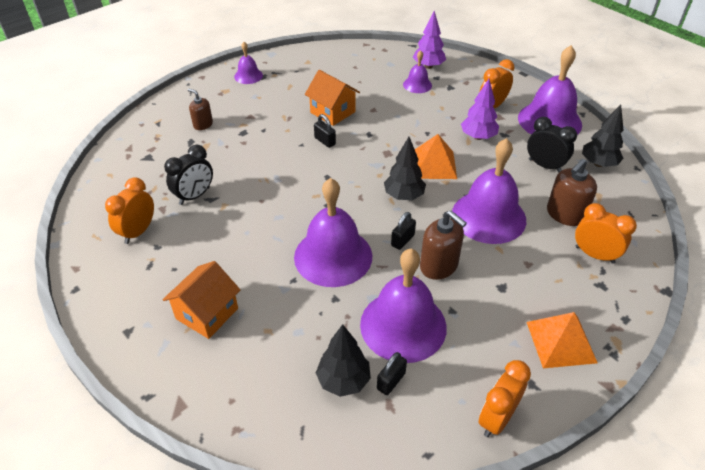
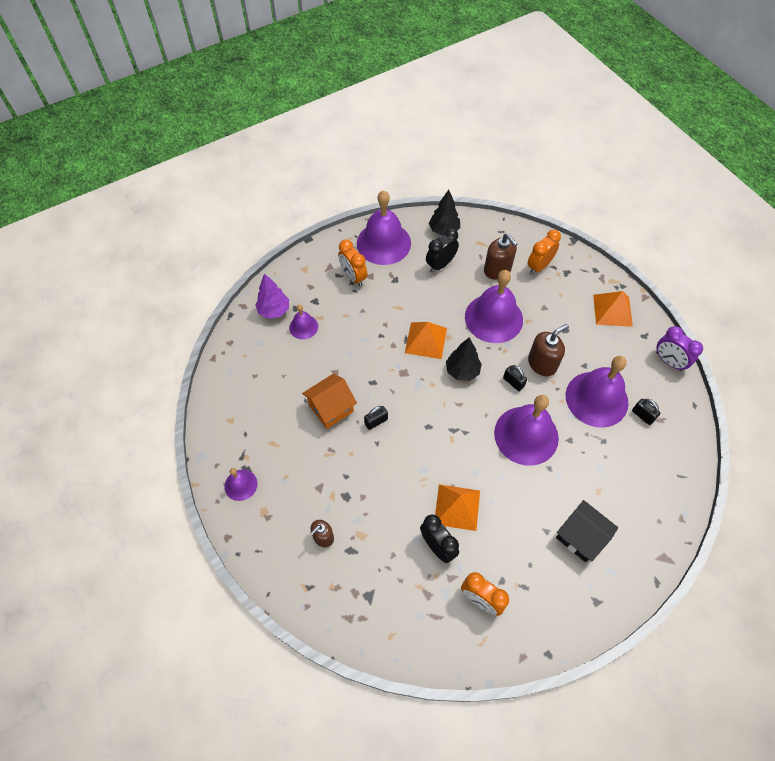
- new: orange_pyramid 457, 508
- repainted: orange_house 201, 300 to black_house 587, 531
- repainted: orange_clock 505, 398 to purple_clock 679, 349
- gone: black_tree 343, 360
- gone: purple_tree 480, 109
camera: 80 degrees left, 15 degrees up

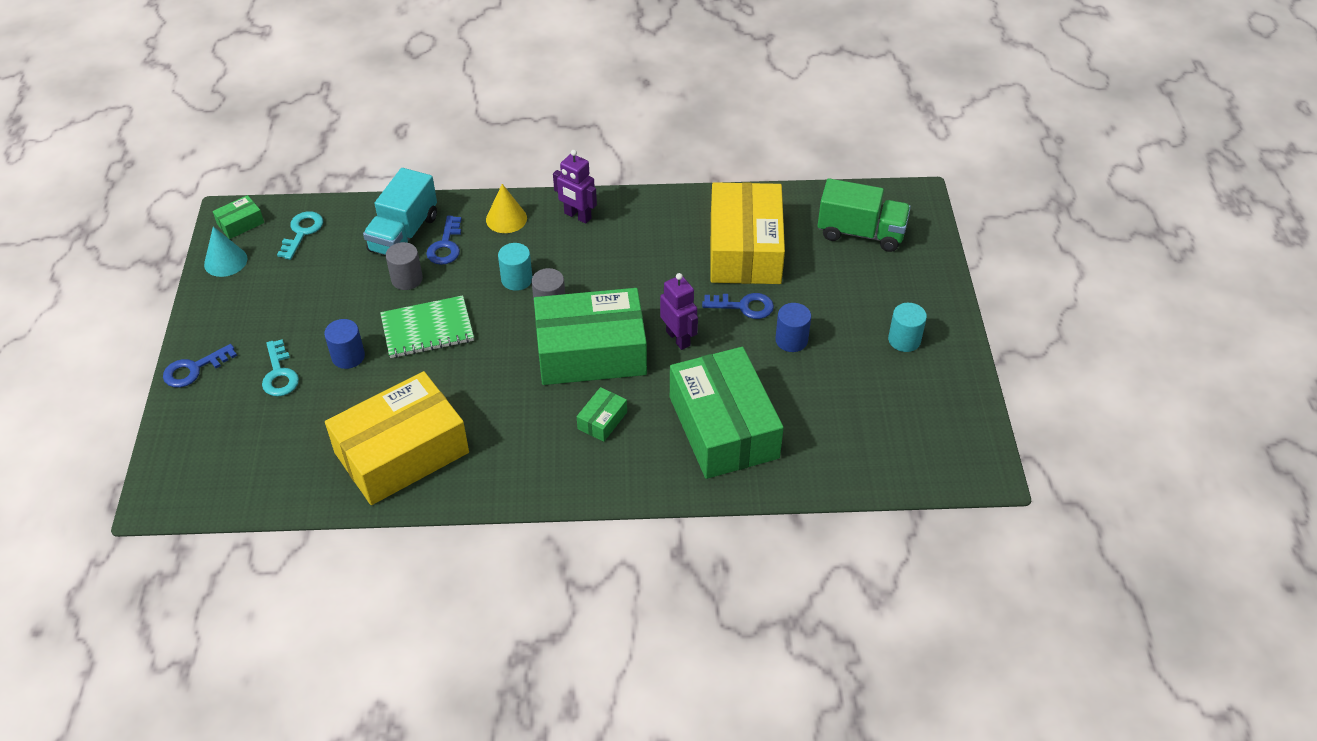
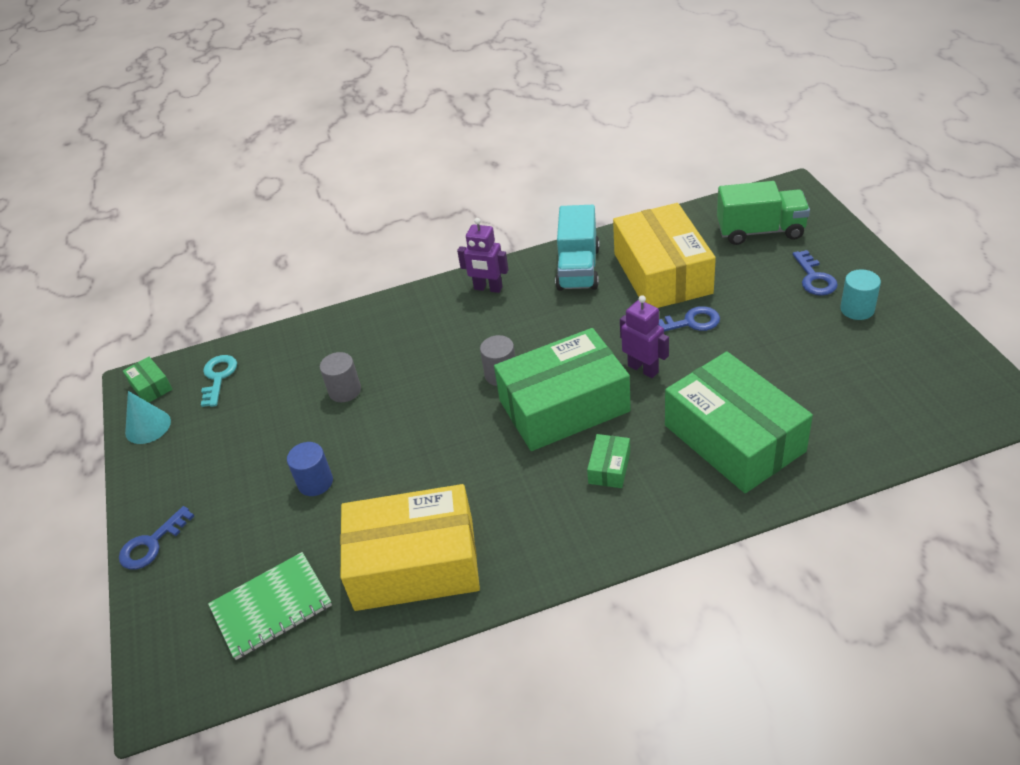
- rotated: green_box 238, 217 = 147, 379 75 degrees counterclockwise
- shifted: green_notebook 427, 326 to 270, 606
- rotated: yellow_box 397, 438 = 410, 547 45 degrees clockwise
- shifted: turquoise_truck 400, 211 to 577, 248
- shifted: blue_key 444, 240 to 815, 273
- gone: turquoise_key 280, 367
- gone: yellow_cone 506, 208
- gone: turquoise_cylinder 515, 267
- gone: blue_cylinder 793, 327
camera: 10 degrees left, 5 degrees down

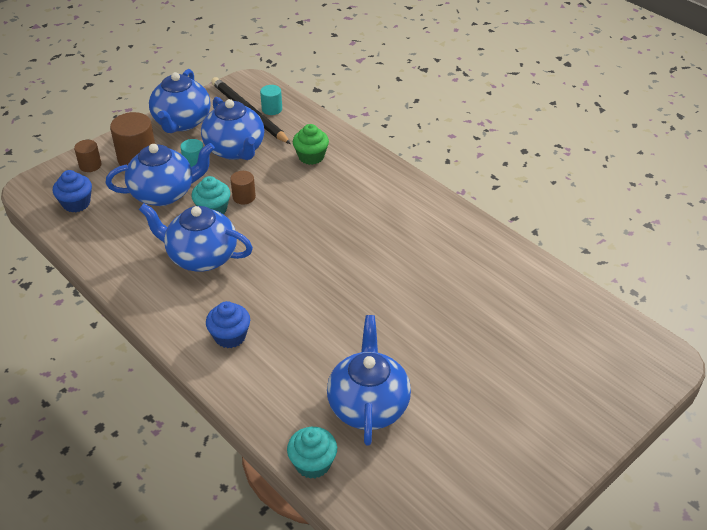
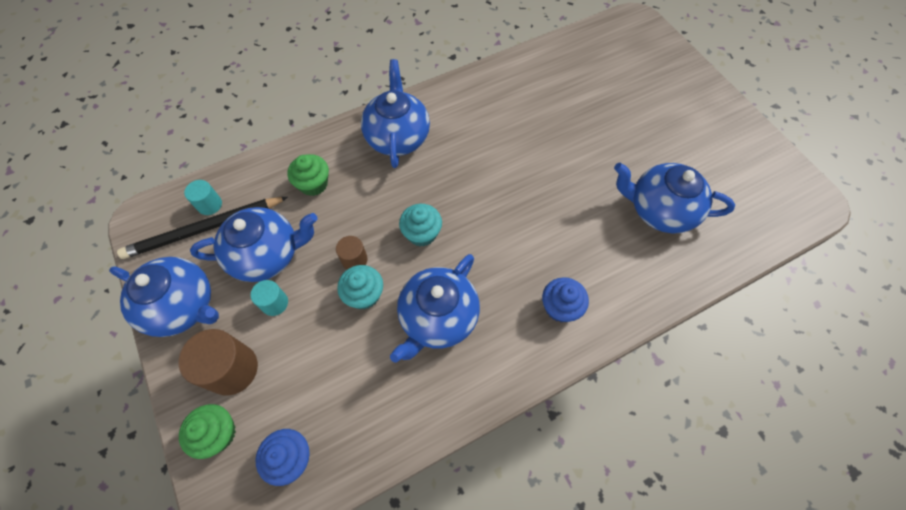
- swapped: brown_cylinder 88, 156 to green_cupcake 207, 431
- shifted: blue_teapot 160, 174 to 395, 113
- shifted: turquoise_cupcake 312, 453 to 420, 225
camera: 75 degrees left, 20 degrees up

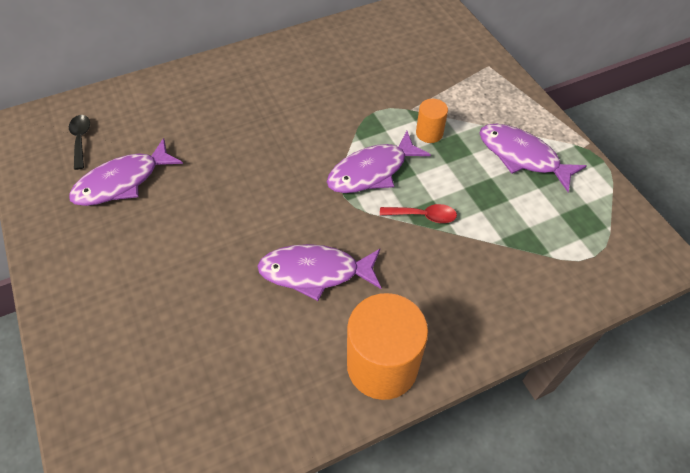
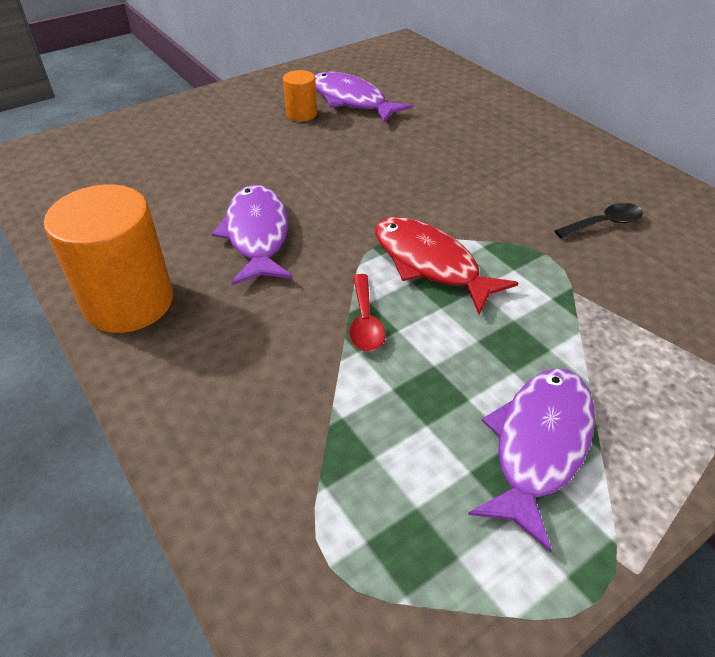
- shifted: orange_cylinder 432, 121 to 300, 96
- repainted: purple_fish 379, 162 to red_fish 446, 265
- shifted: black_spoon 79, 142 to 598, 221
camera: 80 degrees right, 10 degrees down

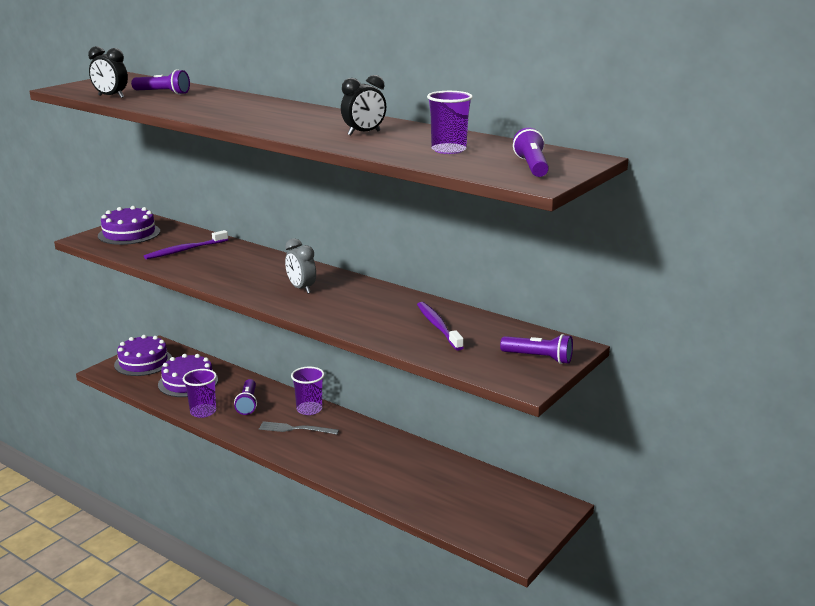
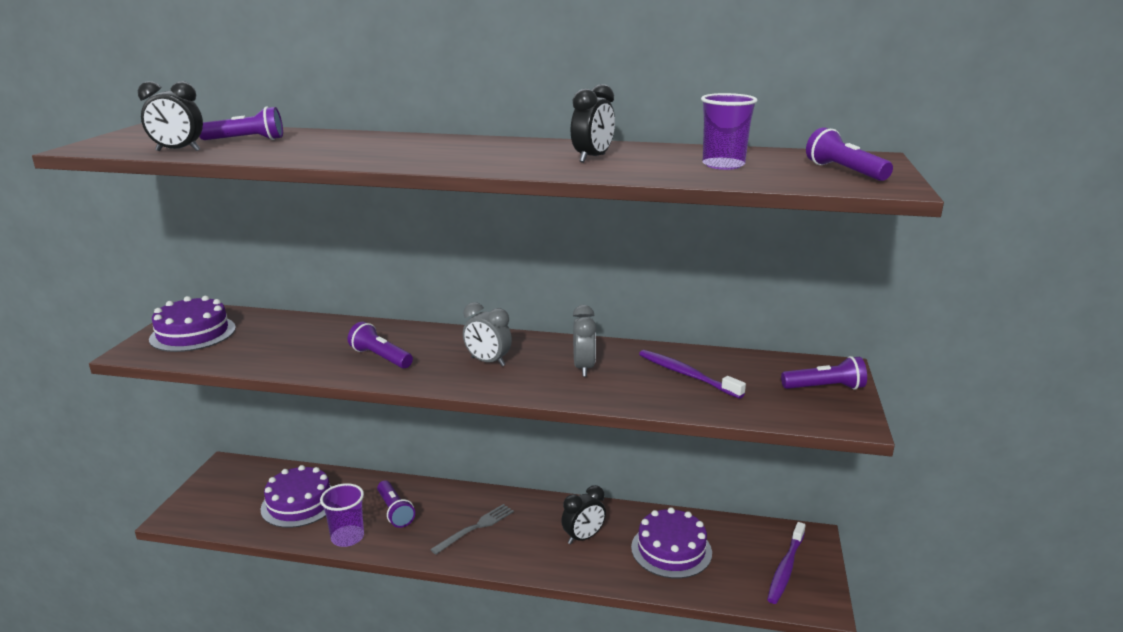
- new: purple_flashlight 380, 345
- rotated: grey_fork 299, 428 = 472, 529 150 degrees clockwise
- new: black_clock 583, 514
- new: grey_clock 584, 341
- shifted: purple_cake 143, 355 to 671, 542
- shifted: purple_toothbrush 186, 244 to 786, 563
- gone: purple_cup 307, 391
camera: 25 degrees left, 0 degrees up

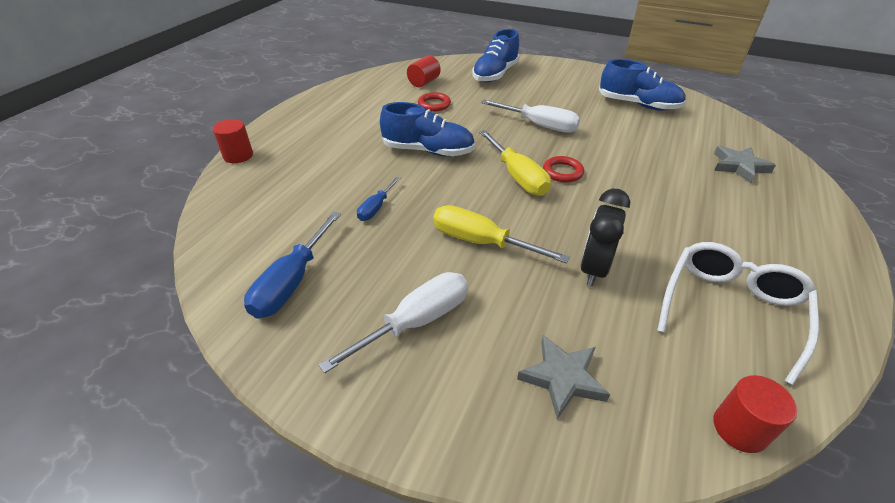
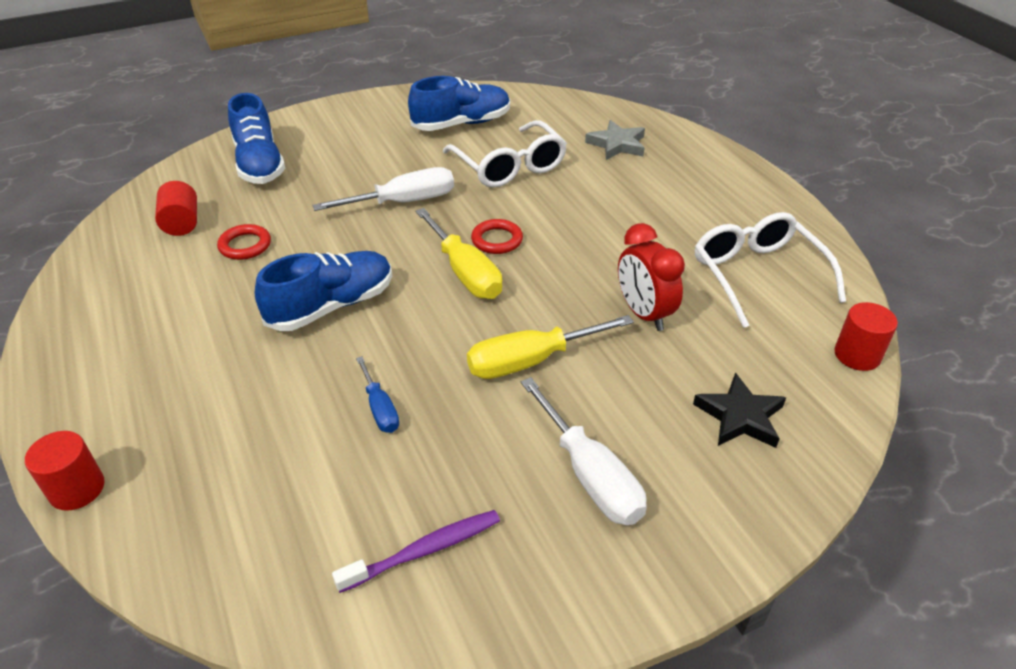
- swapped: blue_screwdriver 292, 265 to purple_toothbrush 416, 551
- rotated: yellow_screwdriver 515, 163 = 459, 253 45 degrees clockwise
- new: white_glasses 505, 154
- rotated: white_screwdriver 393, 322 = 584, 451 150 degrees clockwise
- repainted: black_clock 605, 237 to red_clock 651, 277
- repainted: grey_star 563, 377 to black_star 739, 410
camera: 50 degrees left, 0 degrees up

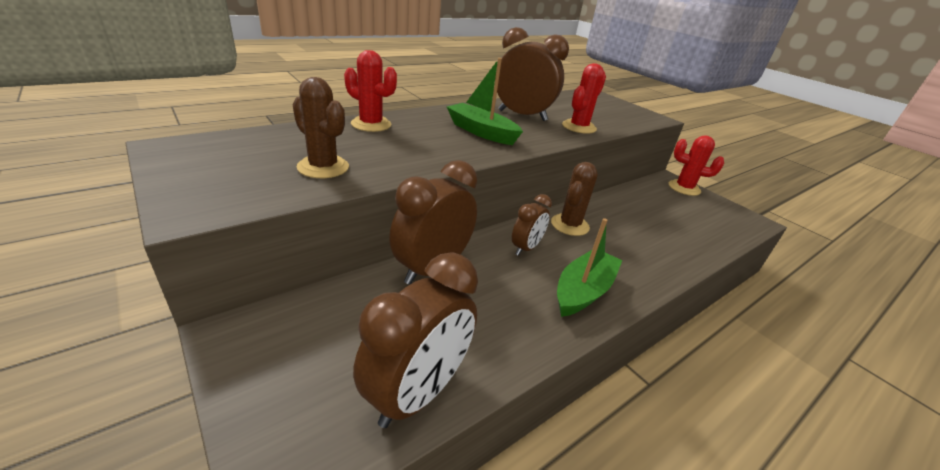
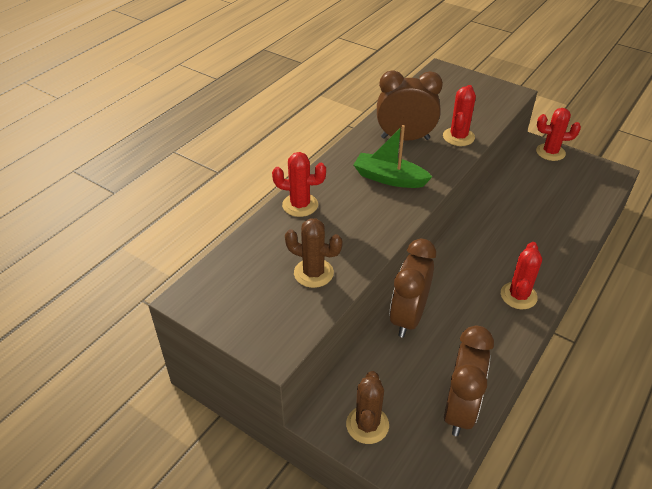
- shifted: brown_cactus 574, 199 to 367, 407
- swapped: green_boat 589, 267 to red_cactus 521, 275
- gone: brown_clock 532, 225
camera: 15 degrees left, 10 degrees up

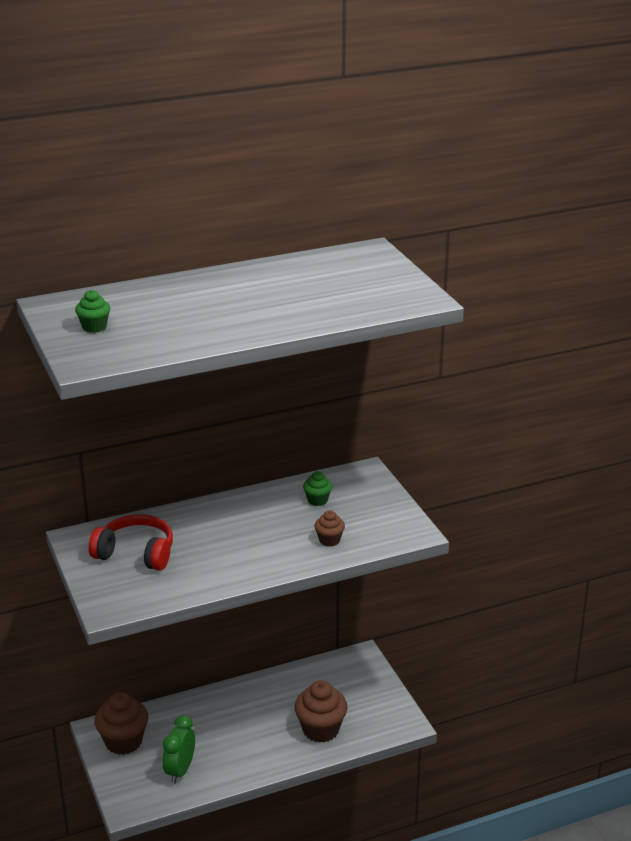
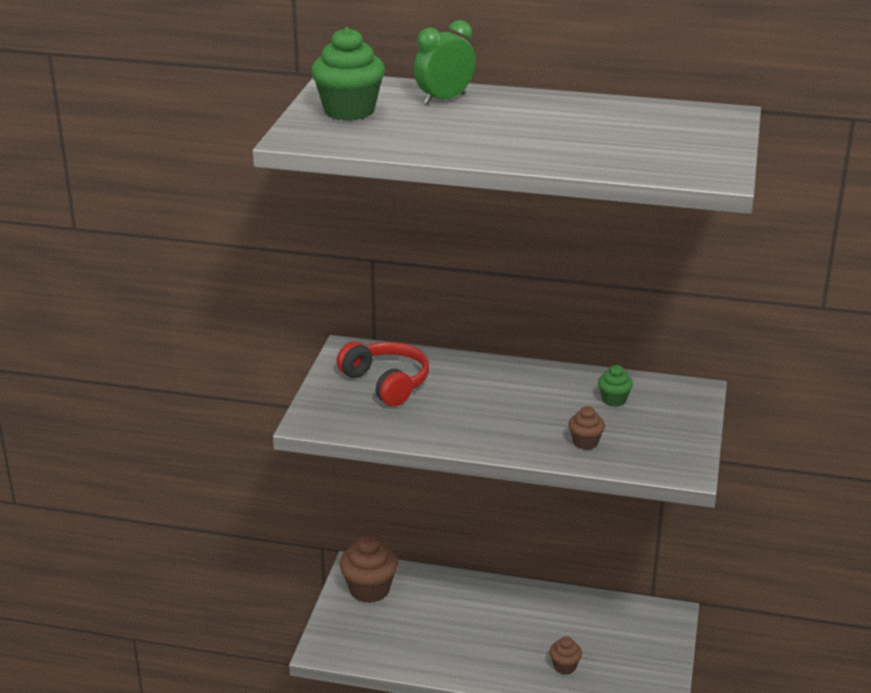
- scaled: green_cupcake 92, 311 = 348, 74 x1.91
- shifted: green_clock 179, 749 to 445, 62
- scaled: brown_cupcake 321, 712 = 565, 655 x0.52
camera: 35 degrees right, 0 degrees up

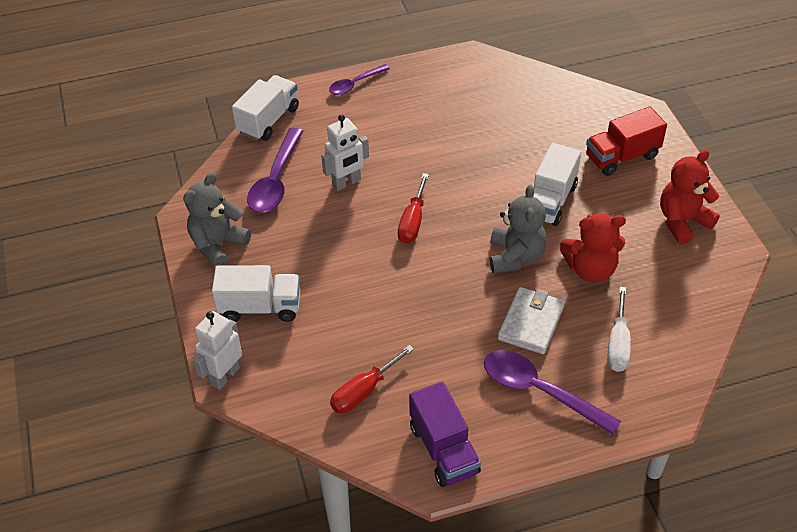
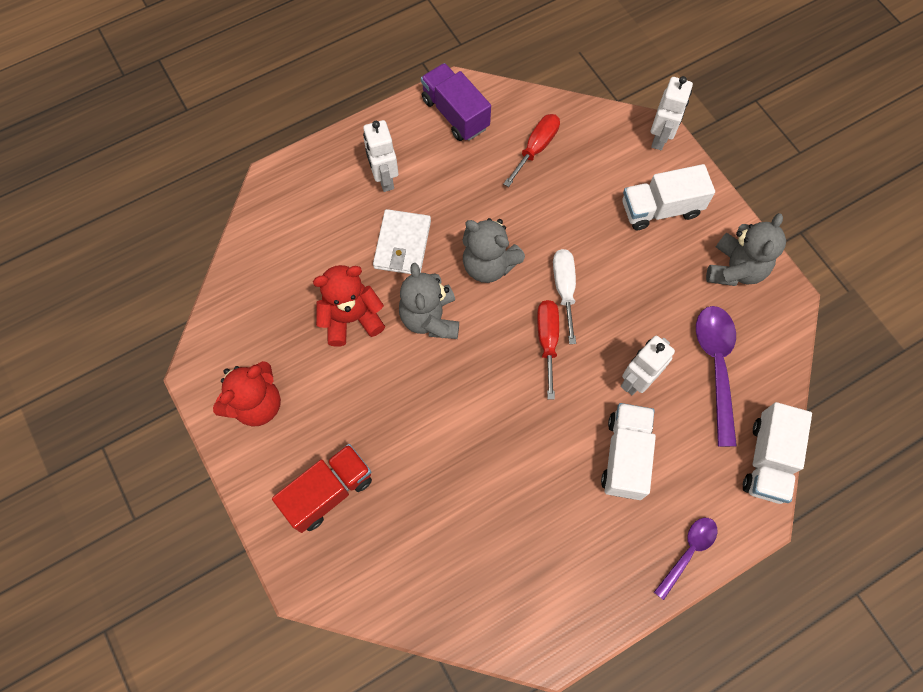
- swapped: purple_spoon 552, 392 to white_robot 381, 156
- new: grey_teddy_bear 493, 250
- shifted: white_screwdriver 619, 329 to 564, 296
- shifted: white_truck 557, 184 to 628, 451
camera: 165 degrees right, 20 degrees up

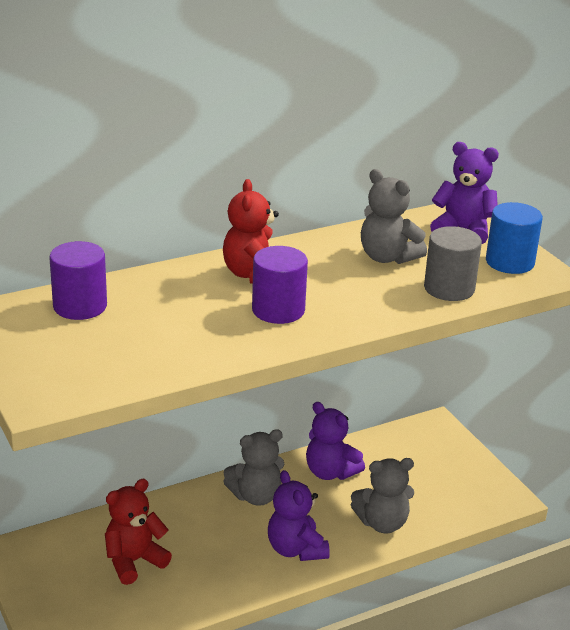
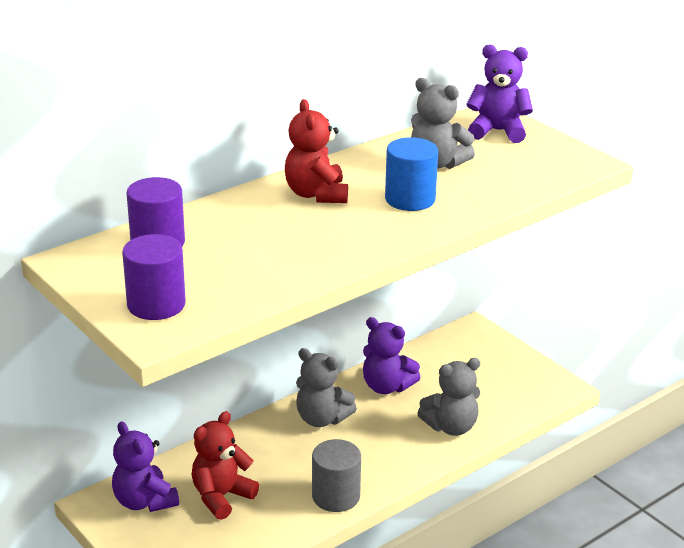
- shifted: purple_teddy_bear 299, 515 to 145, 466
- shifted: purple_cylinder 280, 285 to 154, 277
- rotated: grey_teddy_bear 253, 467 = 326, 387 60 degrees clockwise
- shifted: grey_cylinder 453, 263 to 336, 475
- shifted: blue_cylinder 514, 238 to 411, 174
camera: 10 degrees left, 0 degrees up

